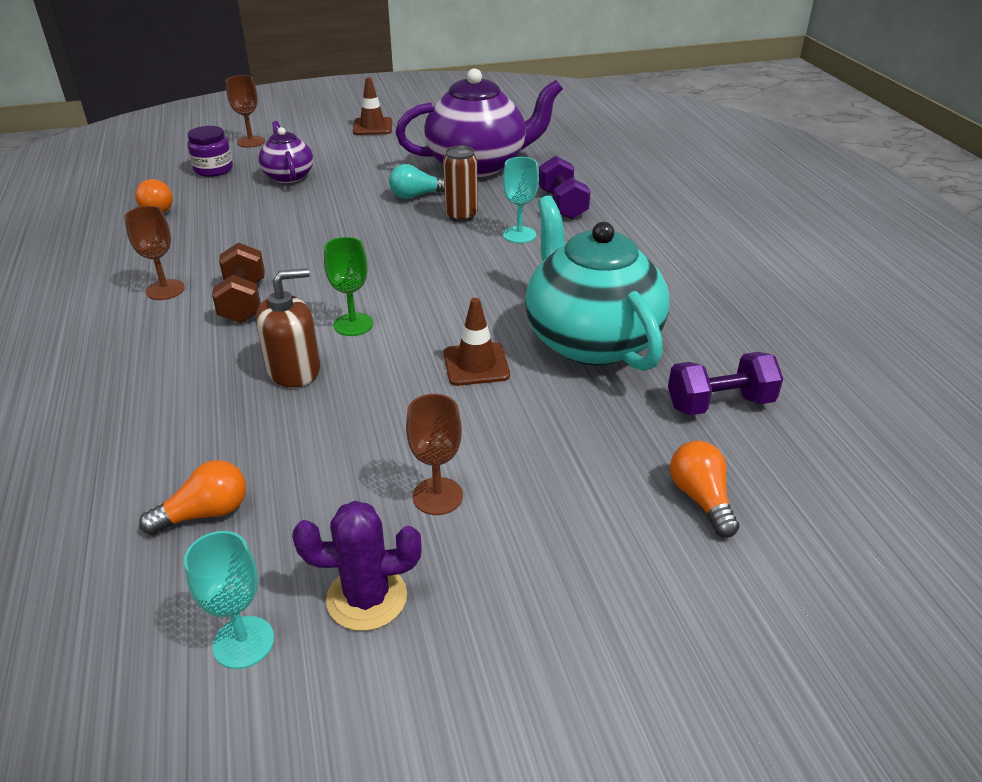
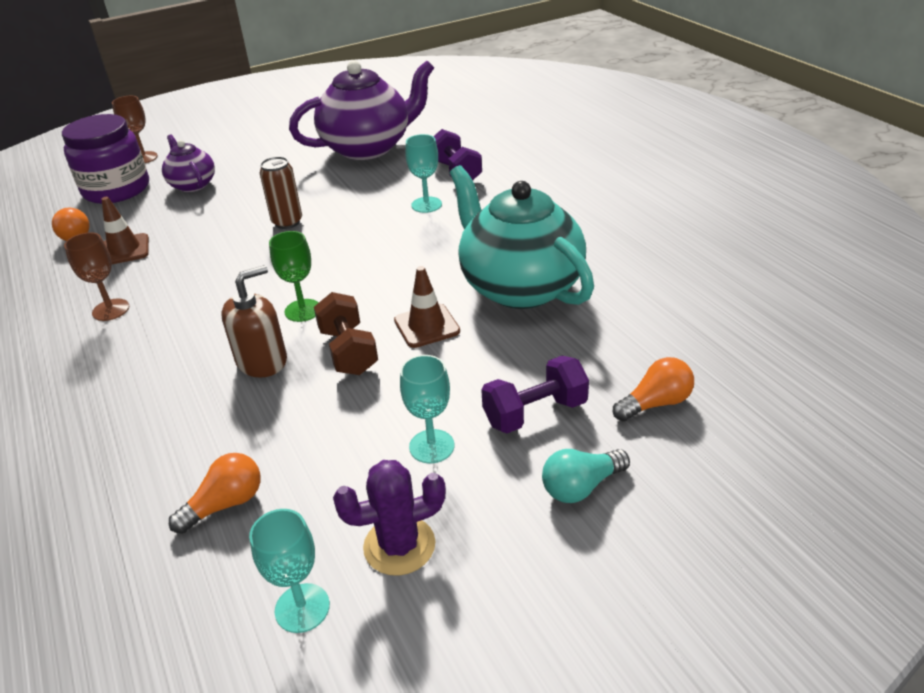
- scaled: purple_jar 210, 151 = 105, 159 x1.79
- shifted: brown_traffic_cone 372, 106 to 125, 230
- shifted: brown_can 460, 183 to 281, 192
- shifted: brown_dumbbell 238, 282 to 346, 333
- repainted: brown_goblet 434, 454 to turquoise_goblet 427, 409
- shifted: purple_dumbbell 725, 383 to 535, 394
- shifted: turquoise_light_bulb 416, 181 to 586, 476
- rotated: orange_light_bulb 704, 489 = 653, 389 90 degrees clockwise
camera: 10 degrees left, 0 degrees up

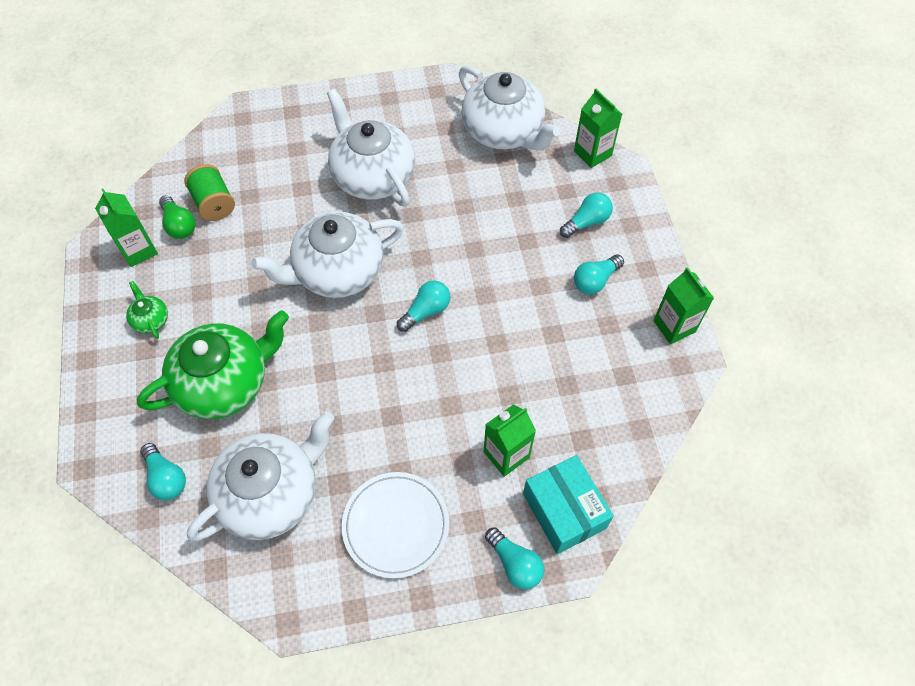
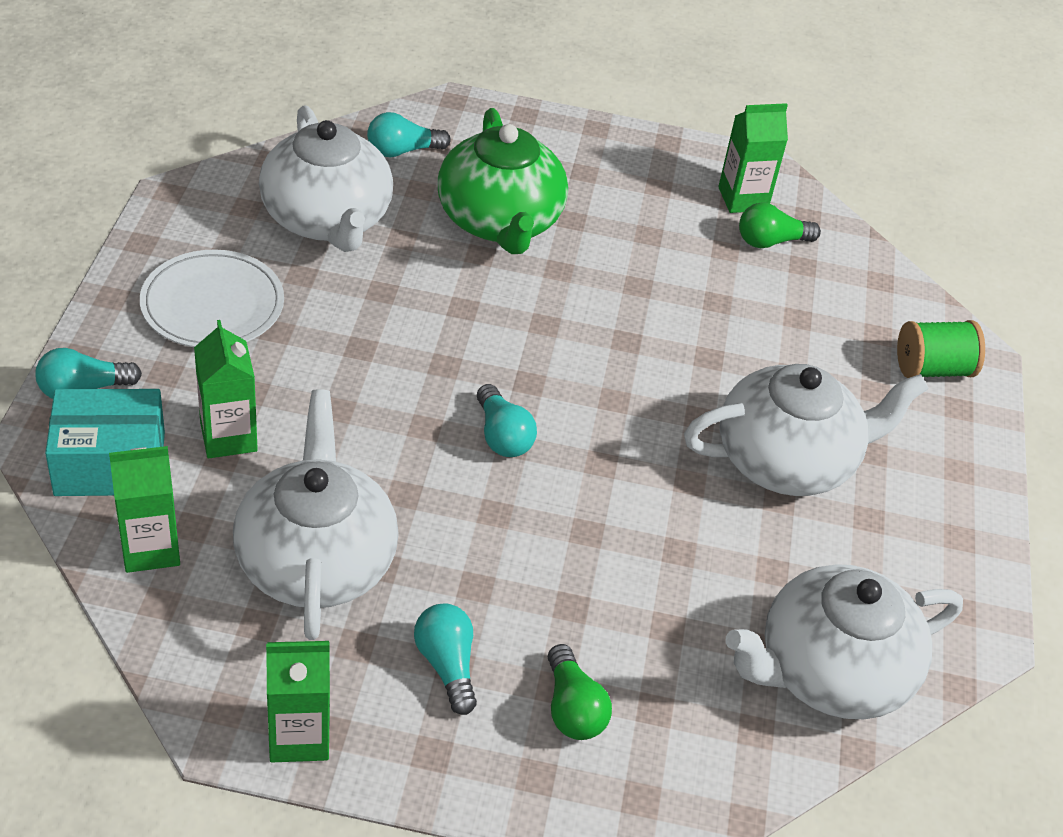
- shifted: green_carton 598, 128 to 144, 509
- shifted: white_teapot 327, 254 to 316, 514
- repainted: turquoise_light_bulb 586, 215 to green_light_bulb 580, 692
- shifted: green_spool 209, 192 to 941, 349
- gone: green_teapot 147, 310
camera: 105 degrees right, 15 degrees down

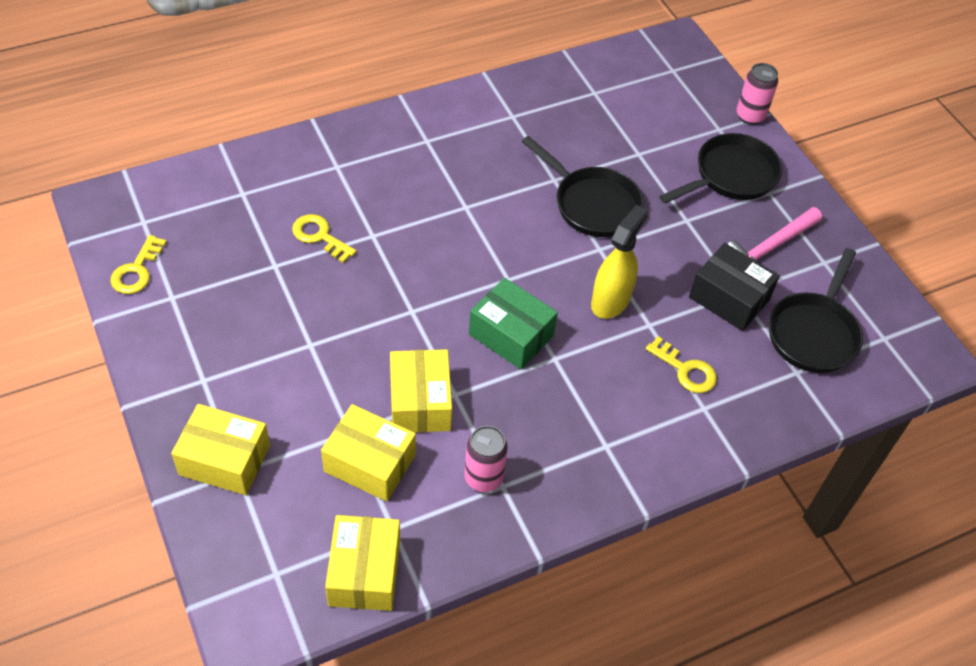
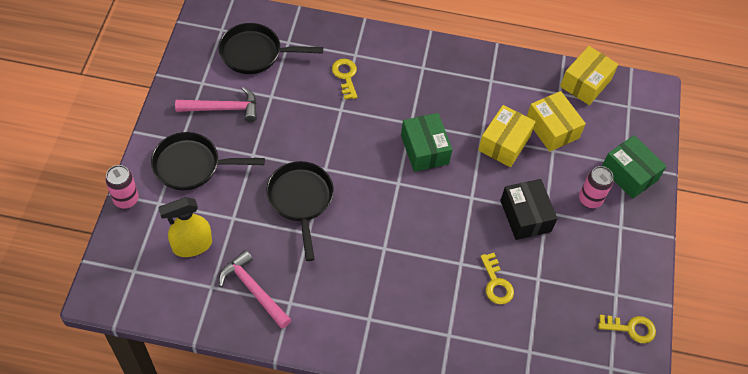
- shifted: yellow_spray_bottle 619, 262 to 185, 227
- rotated: black_pan 816, 310 = 270, 48 150 degrees counterclockwise
- new: pink_hammer 255, 289
- shifted: black_box 734, 287 to 529, 209
- shifted: pink_can 486, 459 to 596, 187
- rotated: yellow_key 138, 264 = 627, 329 45 degrees clockwise
- repainted: yellow_box 220, 449 to green_box 634, 167
camera: 145 degrees left, 5 degrees up

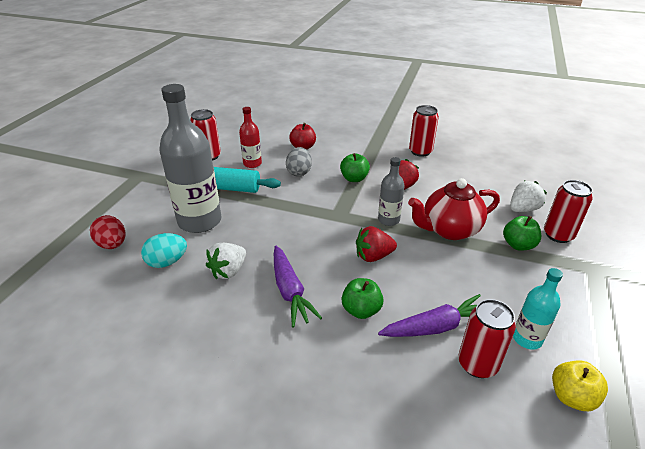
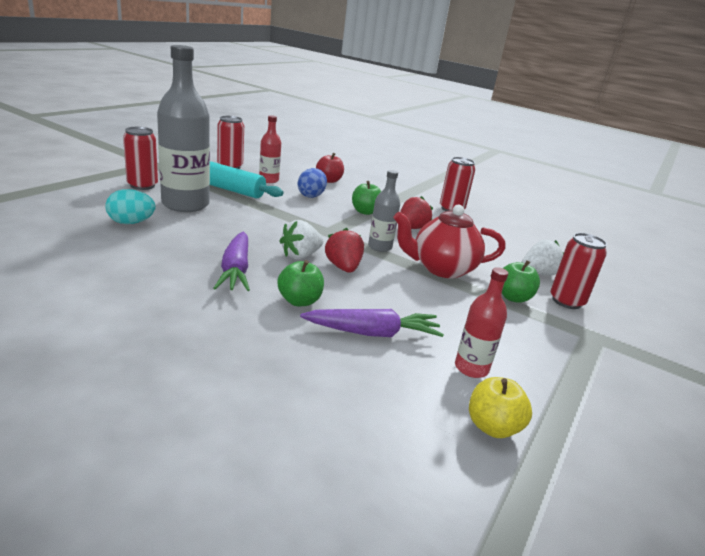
- shifted: red_can 487, 338 to 140, 158
- shifted: white_strawberry 226, 261 to 301, 239
- repainted: grey_egg 299, 162 to blue_egg 312, 183
- rotated: red_strawberry 376, 244 = 344, 250 75 degrees clockwise
- repainted: turquoise_bottle 538, 309 to red_bottle 481, 322
- gone: red_egg 107, 232
camera: 10 degrees right, 10 degrees down

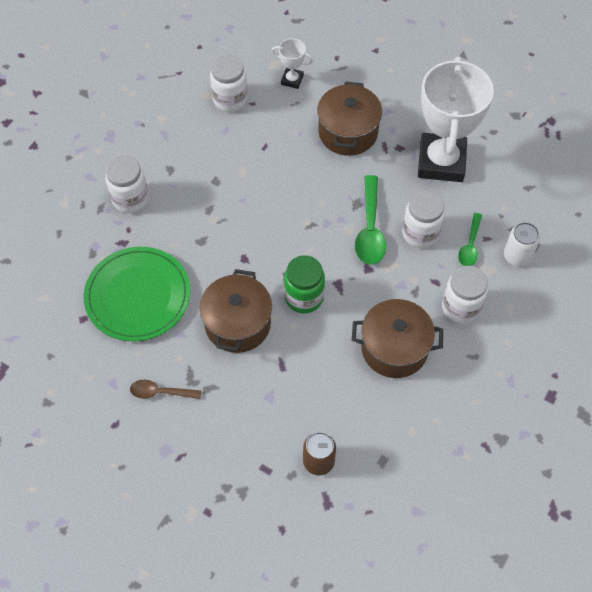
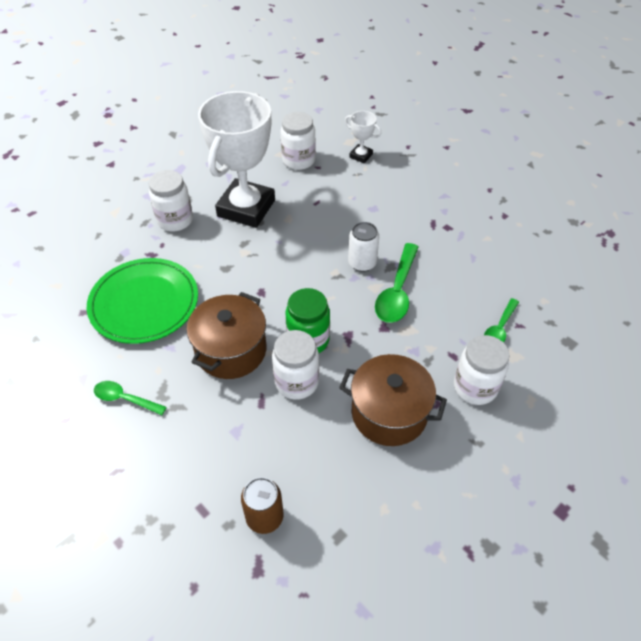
- repainted: brown_spoon 165, 389 to green_spoon 130, 398
- shifted: white_trophy 456, 119 to 236, 159
- shifted: white_jar 423, 219 to 295, 365
- shifted: white_can 522, 244 to 363, 247
- gone: brown_pot 349, 118
camera: 15 degrees right, 10 degrees down

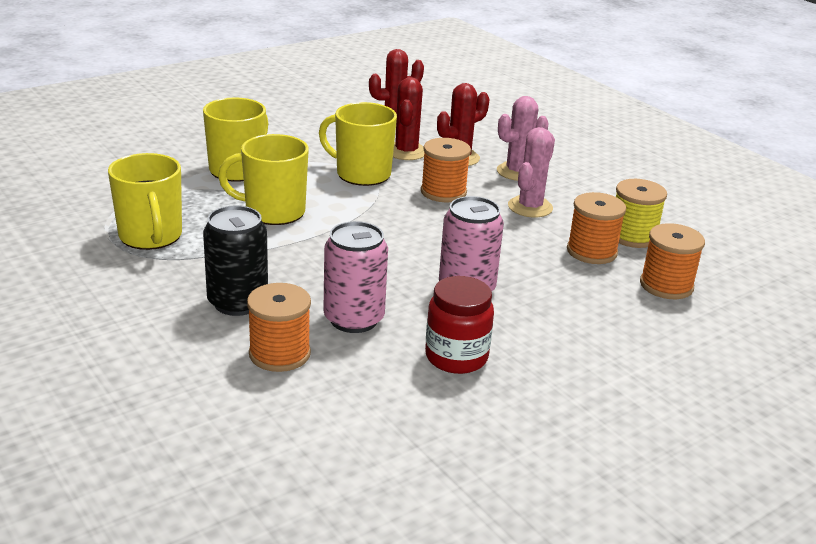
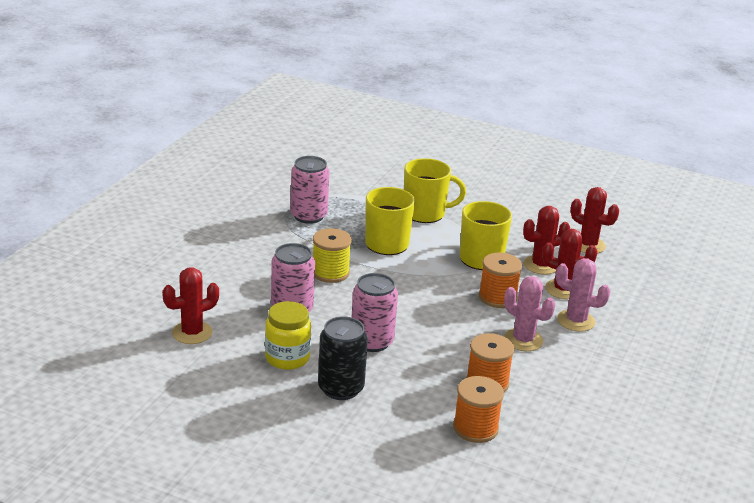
- new: red_cactus 190, 305
- repainted: red_jar 459, 325 to yellow_jar 288, 335
- swapped: yellow_mug 145, 201 to pink_can 309, 190
- shifted: yellow_spool 641, 213 to 332, 255
- shifted: black_can 235, 260 to 343, 358
- rotated: pink_cactus 531, 172 = 529, 313 45 degrees clockwise
- gone: orange_spool 279, 327
camera: 60 degrees right, 0 degrees up

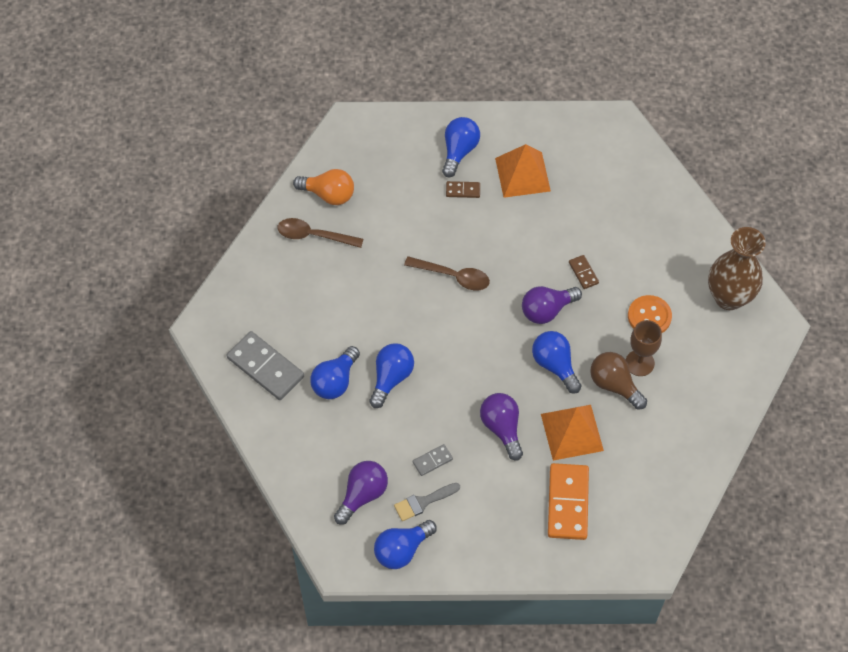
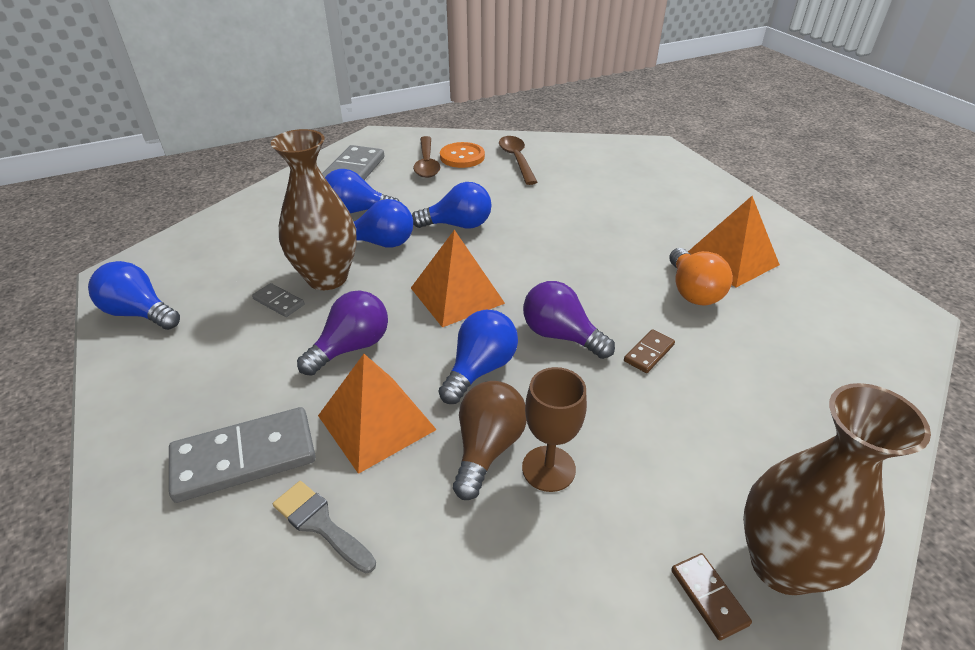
- repainted: orange_domino 568, 501 to grey_domino 242, 455
- new: brown_vase 314, 209
- shifted: grey_brush 427, 502 to 324, 527
- new: orange_pyramid 458, 279
- shifted: blue_light_bulb 461, 147 to 452, 205
- shifted: brown_spoon 447, 273 to 426, 157
- shifted: orange_button 650, 314 to 462, 155
- shifted: orange_light_bulb 323, 187 to 701, 276
- shifted: brown_domino 463, 189 to 711, 597
- gone: purple_light_bulb 361, 493
camera: 65 degrees right, 20 degrees down

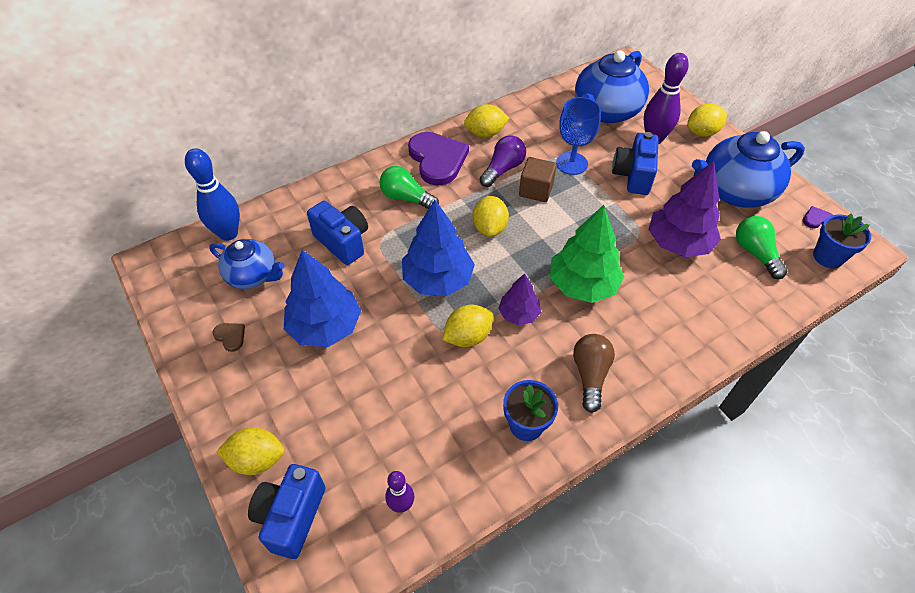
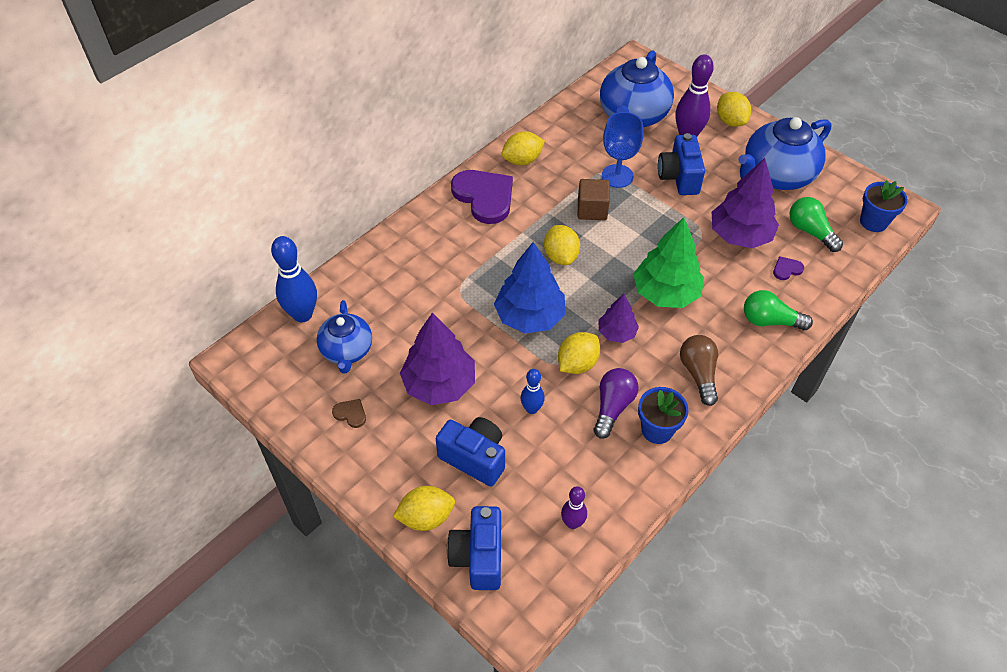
- rotated: blue_teapot 246, 264 = 344, 337 75 degrees clockwise
- repainted: blue_tree 322, 298 to purple_tree 437, 358
- shifted: blue_camera 337, 233 to 470, 451
- new: blue_bowling_pin 533, 391
- shifted: purple_light_bulb 502, 161 to 616, 403
- rotated: yellow_lemon 707, 120 = 734, 109 75 degrees counterclockwise
- shifted: green_light_bulb 409, 187 to 778, 310
- shifted: purple_heart 818, 217 to 788, 268
camera: 15 degrees left, 0 degrees up

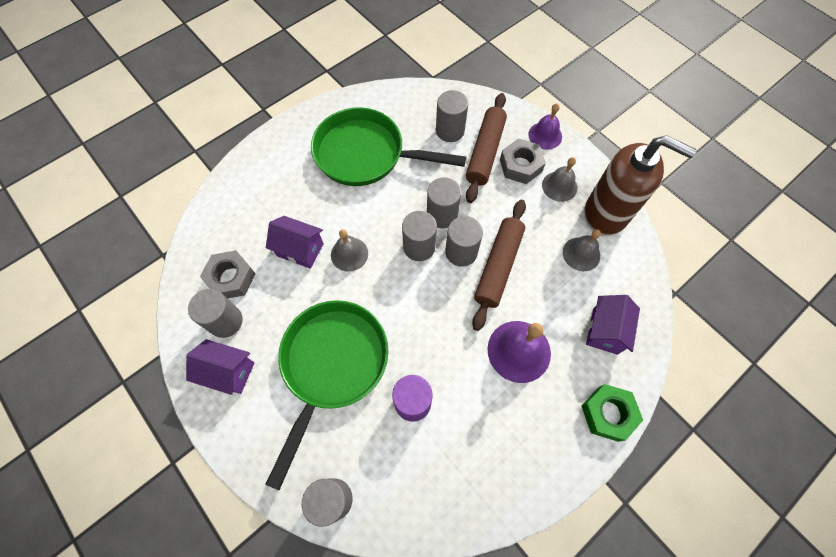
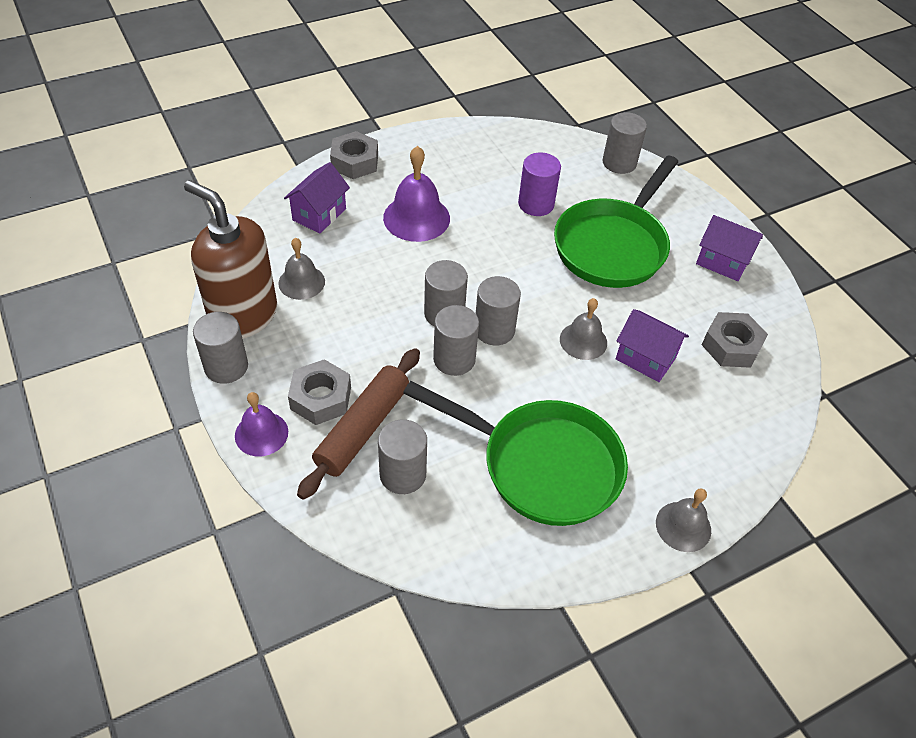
- shifted: grey_cylinder 215, 313 to 220, 348
- repainted: green_nut 612, 413 to grey_nut 354, 155
- shifted: grey_bell 559, 179 to 683, 520
- gone: brown_rolling_pin 499, 265
camera: 170 degrees left, 15 degrees down

